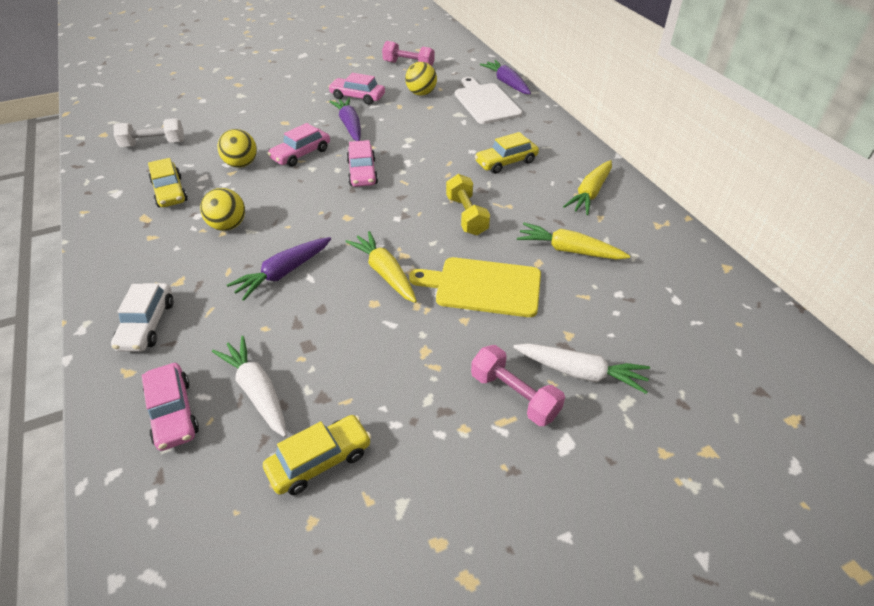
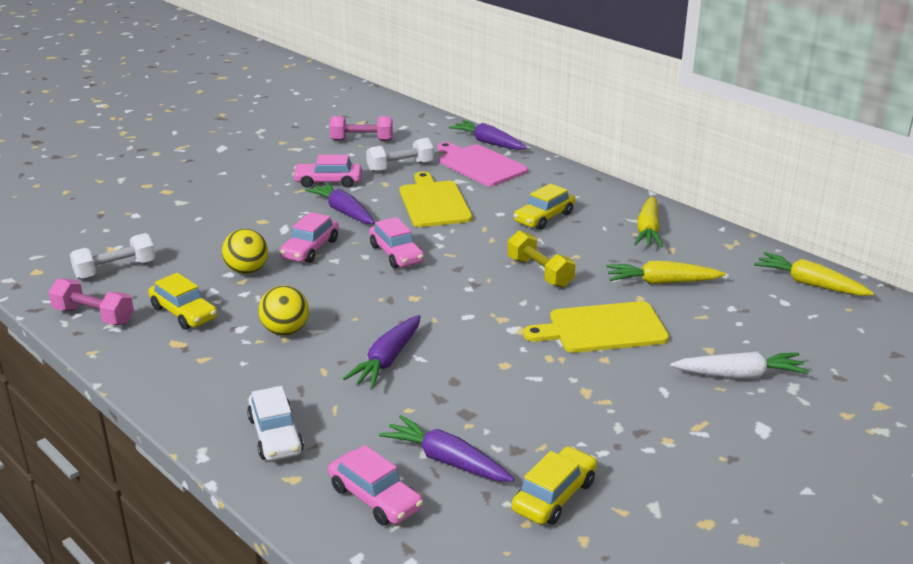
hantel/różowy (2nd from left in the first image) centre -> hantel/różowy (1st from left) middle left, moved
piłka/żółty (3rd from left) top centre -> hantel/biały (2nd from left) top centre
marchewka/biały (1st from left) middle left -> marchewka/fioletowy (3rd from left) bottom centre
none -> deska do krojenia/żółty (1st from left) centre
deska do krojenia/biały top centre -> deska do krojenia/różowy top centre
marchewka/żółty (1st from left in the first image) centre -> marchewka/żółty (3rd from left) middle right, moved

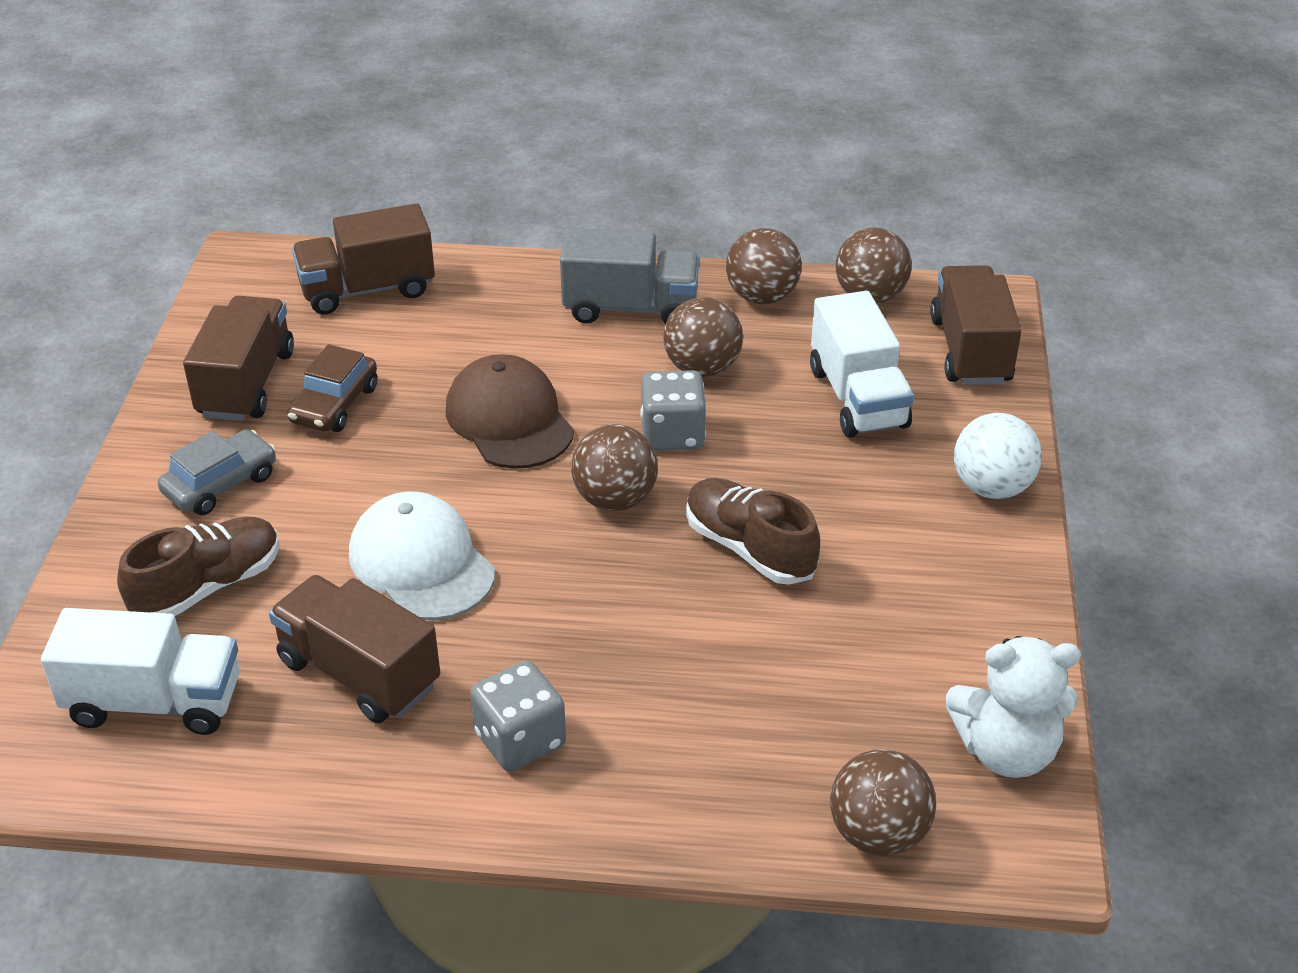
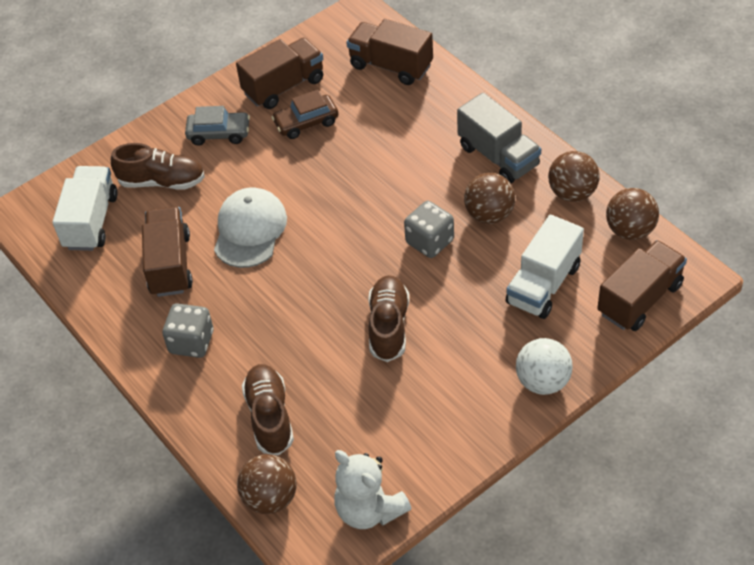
ciężarówka/biały (1st from left) bottom left -> ciężarówka/biały (1st from left) middle left, 135 degrees counterclockwise
none -> but/brązowy (2nd from left) bottom centre
czapka/brązowy centre -> none
piłka/brązowy (1st from left) centre -> none

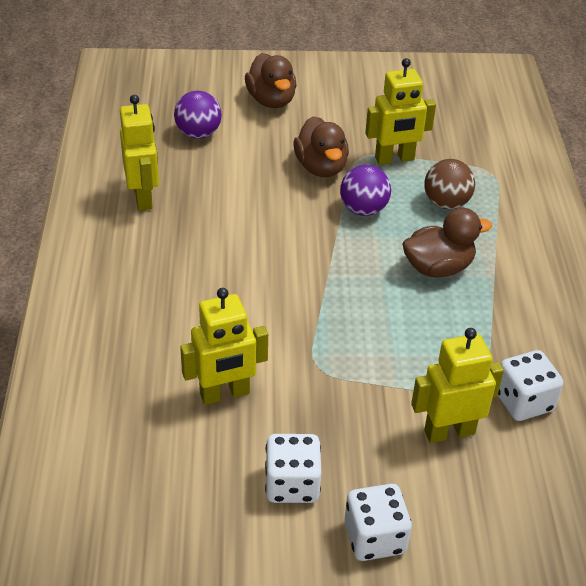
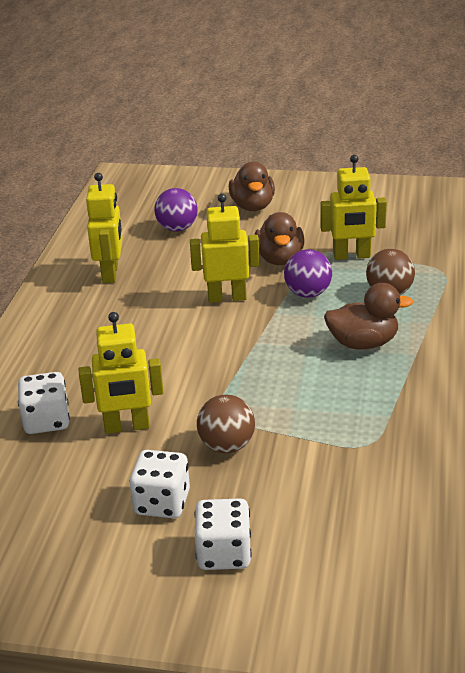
kostka do gry/biały (3rd from left in the first image) middle right -> kostka do gry/biały (1st from left) middle left, moved
robot/żółty (4th from left in the first image) middle right -> robot/żółty (3rd from left) centre, moved
none -> piłka/brązowy (1st from left) centre

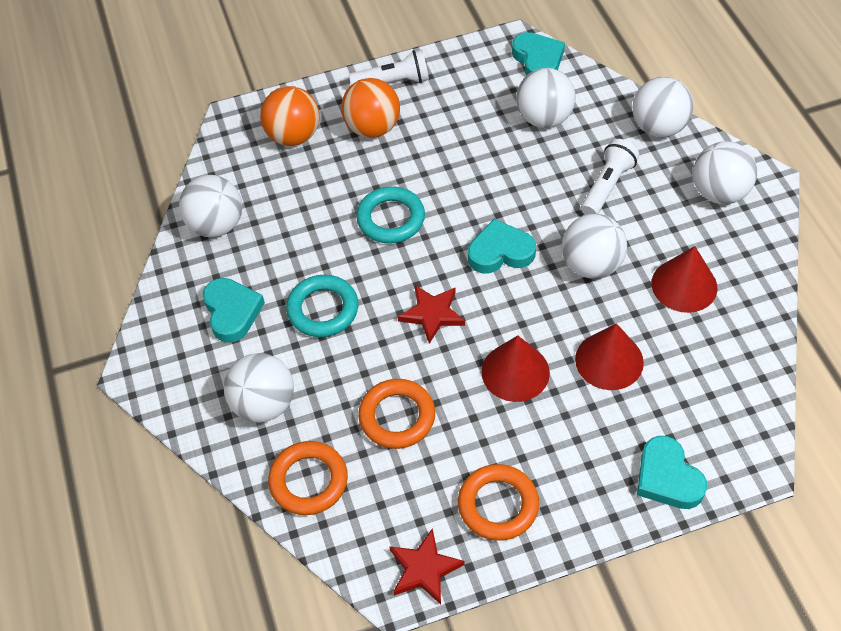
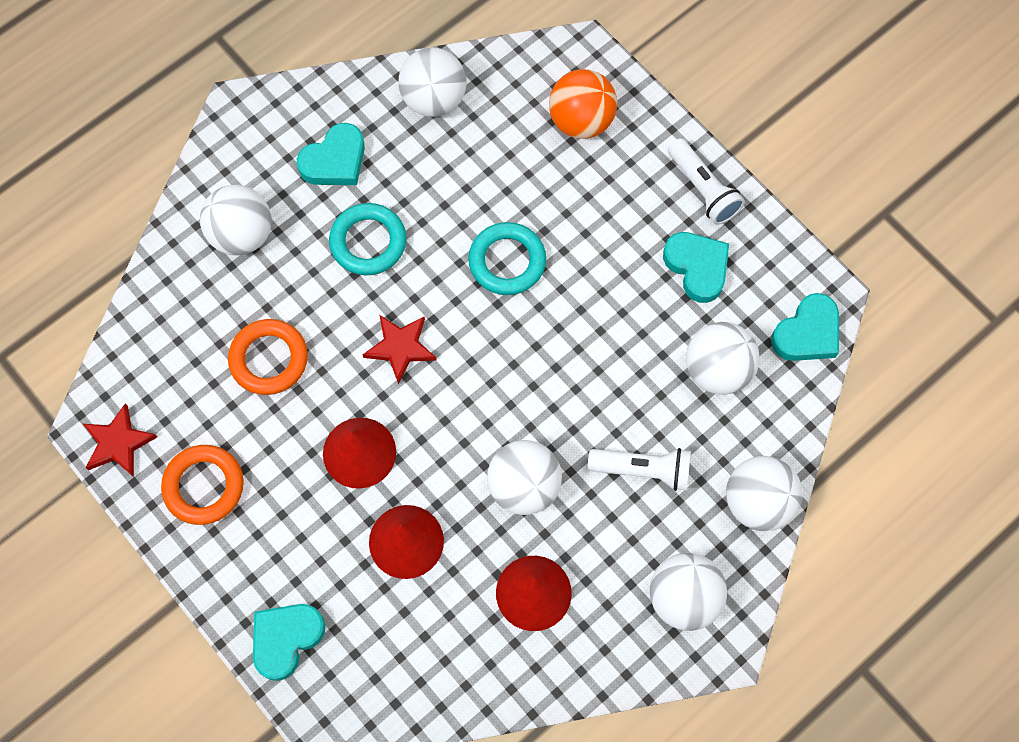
serce/turkusowy (2nd from left in the first image) centre -> serce/turkusowy (3rd from left) middle right, moved
pierścień/pomarańczowy (1st from left) bottom centre -> none
piłka/pomarańczowy (2nd from left) top centre -> none

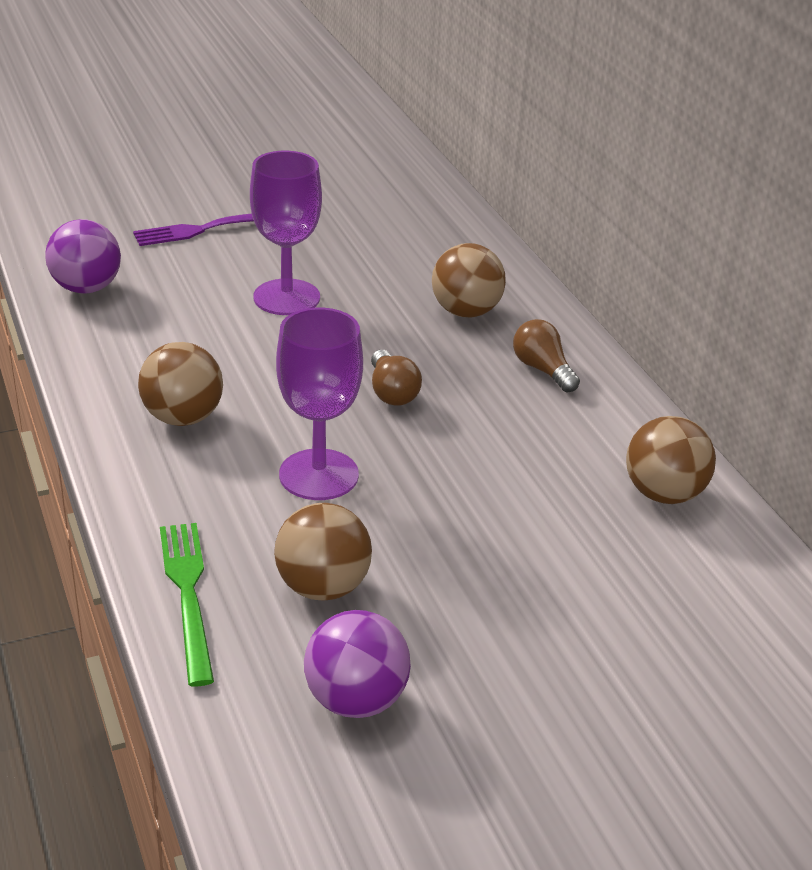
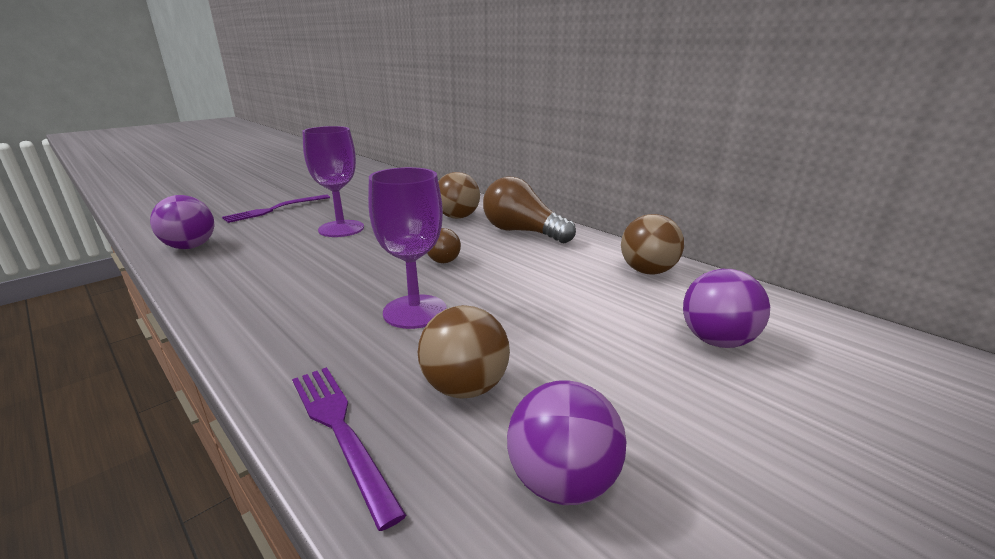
widelec/zielony bottom left -> widelec/fioletowy (2nd from left) bottom centre
żarówka/brązowy (2nd from left) middle right -> żarówka/brązowy (2nd from left) centre, x1.77
none -> piłka/fioletowy (3rd from left) middle right
piłka/brązowy (1st from left) middle left -> none

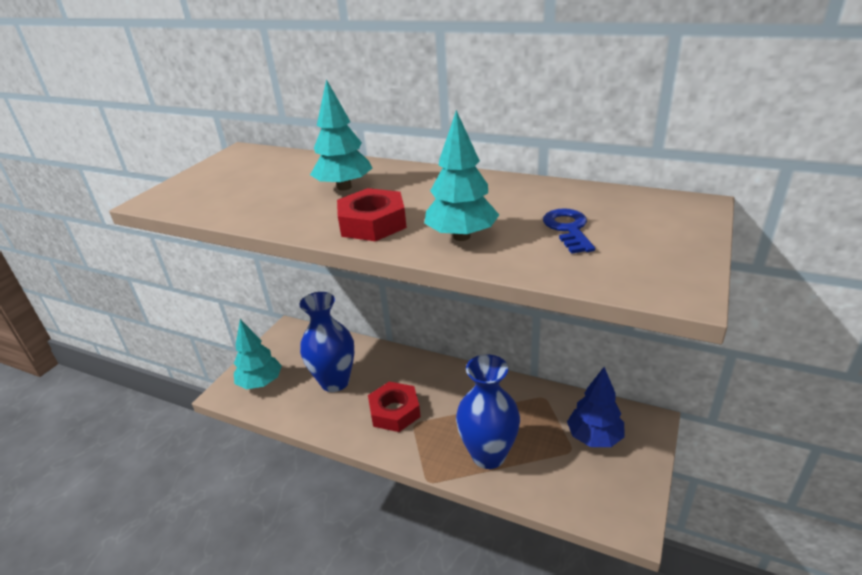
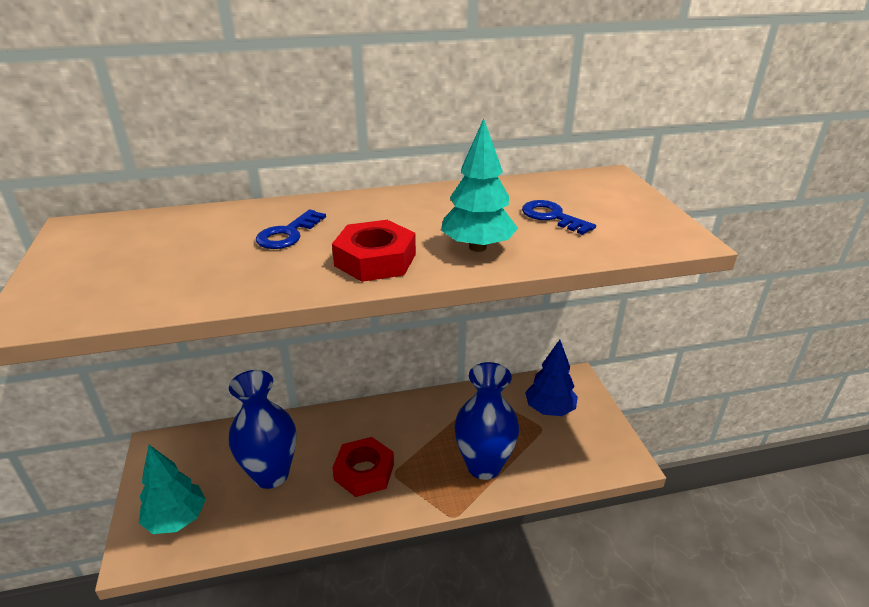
drzewko/turkusowy (2nd from left) top centre -> klucz/niebieski (1st from left) centre

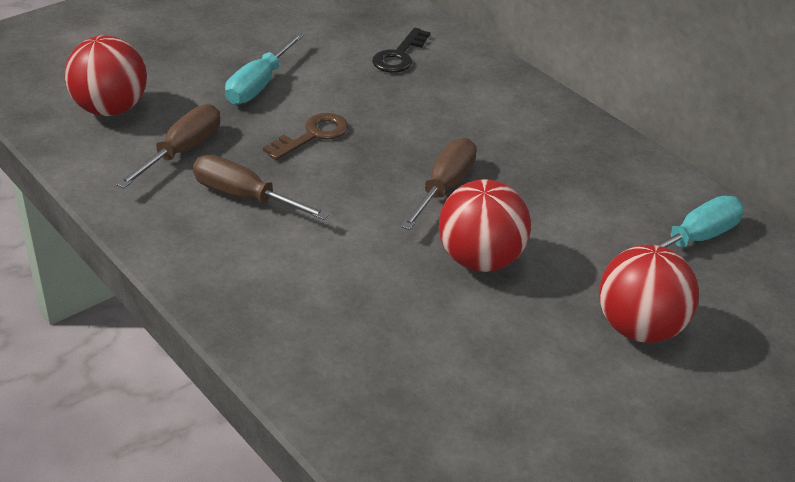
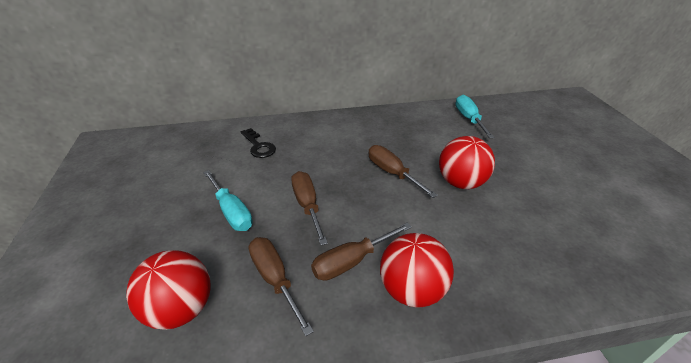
klucz/brązowy top centre -> śrubokręt/brązowy (2nd from left) centre
piłka/czerwony (3rd from left in the first image) middle right -> piłka/czerwony (2nd from left) bottom centre, moved

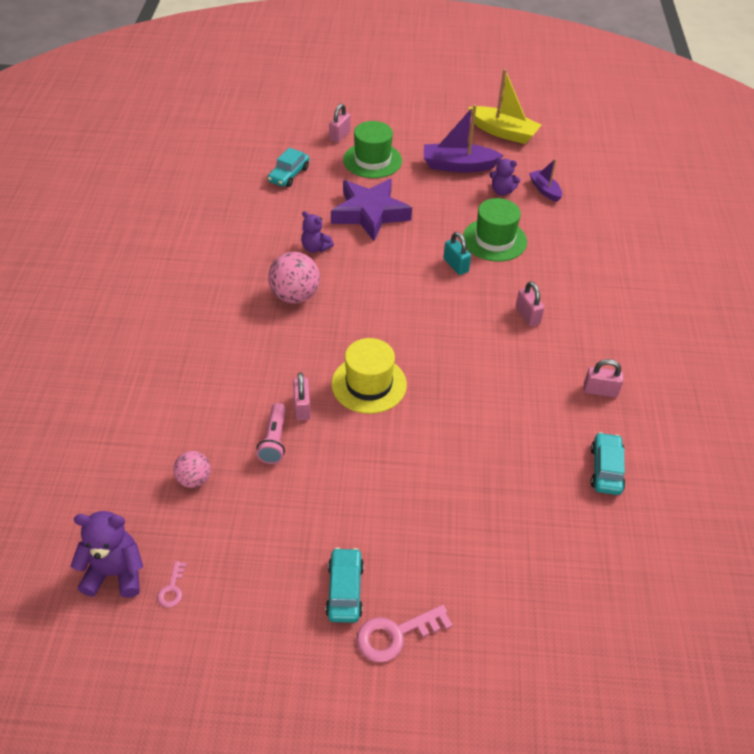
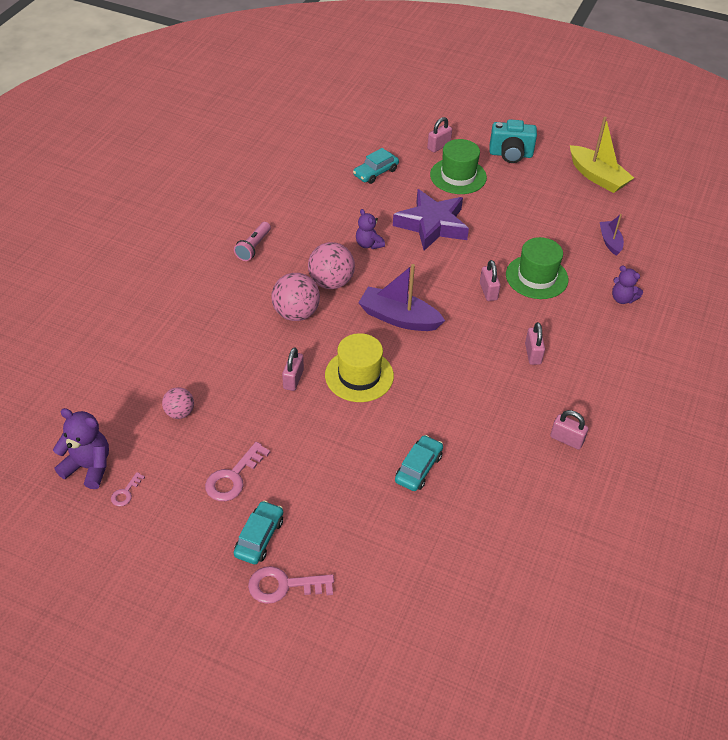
none -> klucz/różowy (2nd from left) middle left
latarka/różowy centre -> latarka/różowy top centre, moved
none -> piłka/różowy (2nd from left) centre
łódka/fioletowy (1st from left) top centre -> łódka/fioletowy (1st from left) centre, moved
samochód/turkusowy (3rd from left) middle right -> samochód/turkusowy (3rd from left) centre, moved
kłódka/turkusowy centre -> kłódka/różowy (3rd from left) middle right
none -> aparat fotograficzny/turkusowy top right
miś/fioletowy (3rd from left) top right -> miś/fioletowy (3rd from left) middle right, moved

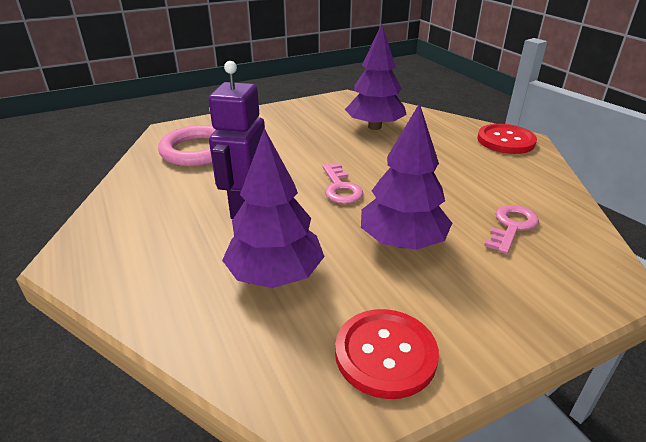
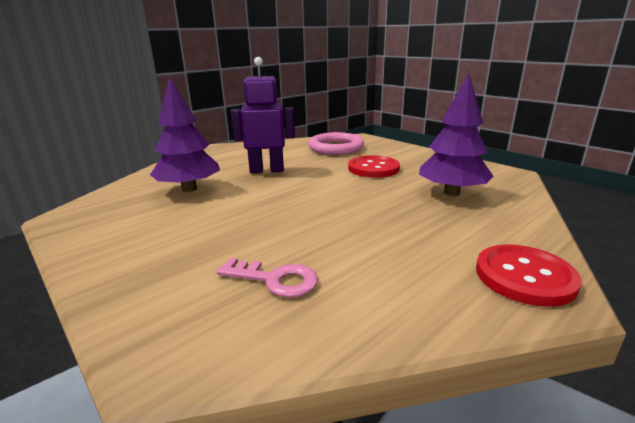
guzik/czerwony (1st from left) bottom centre -> guzik/czerwony (1st from left) centre, moved
klucz/różowy (1st from left) centre -> none
drzewko/fioletowy (3rd from left) centre -> none

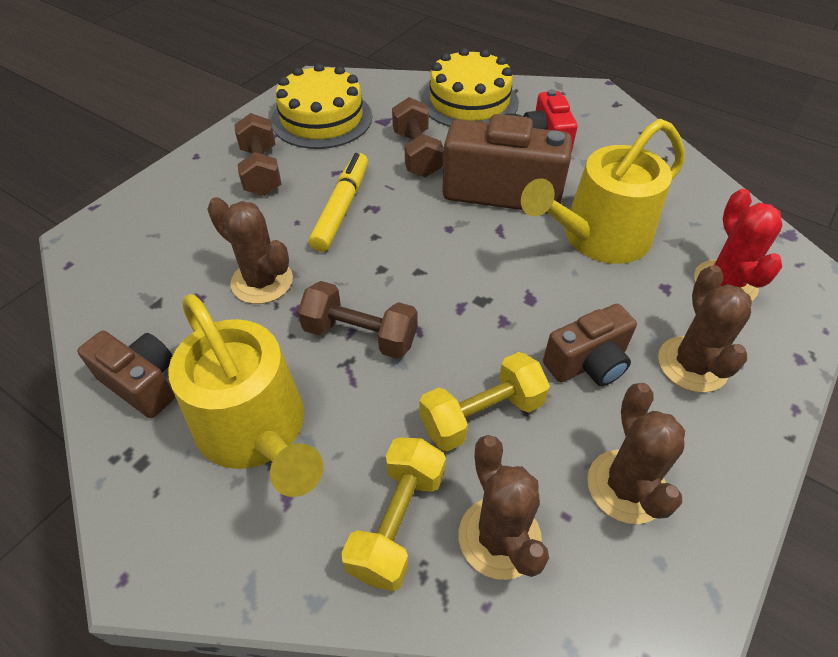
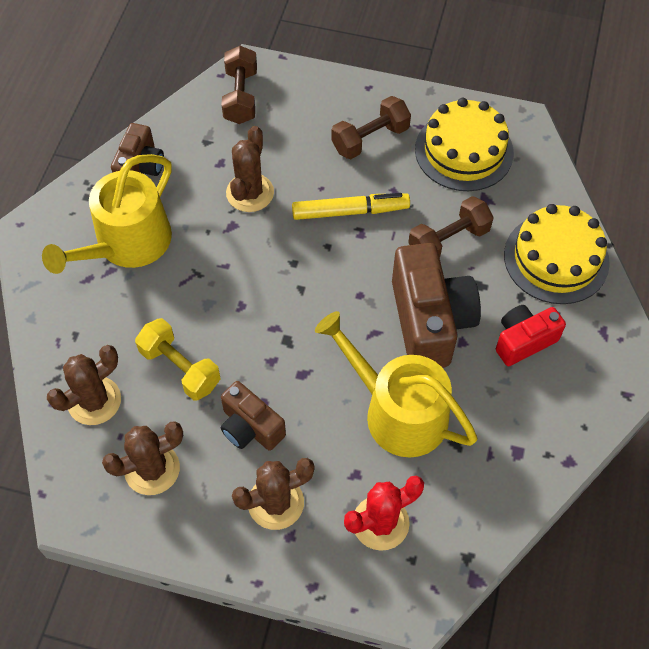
hantel/brązowy (2nd from left in the first image) centre -> hantel/brązowy (1st from left) top centre, moved
hantel/żółty (1st from left) bottom centre -> none

